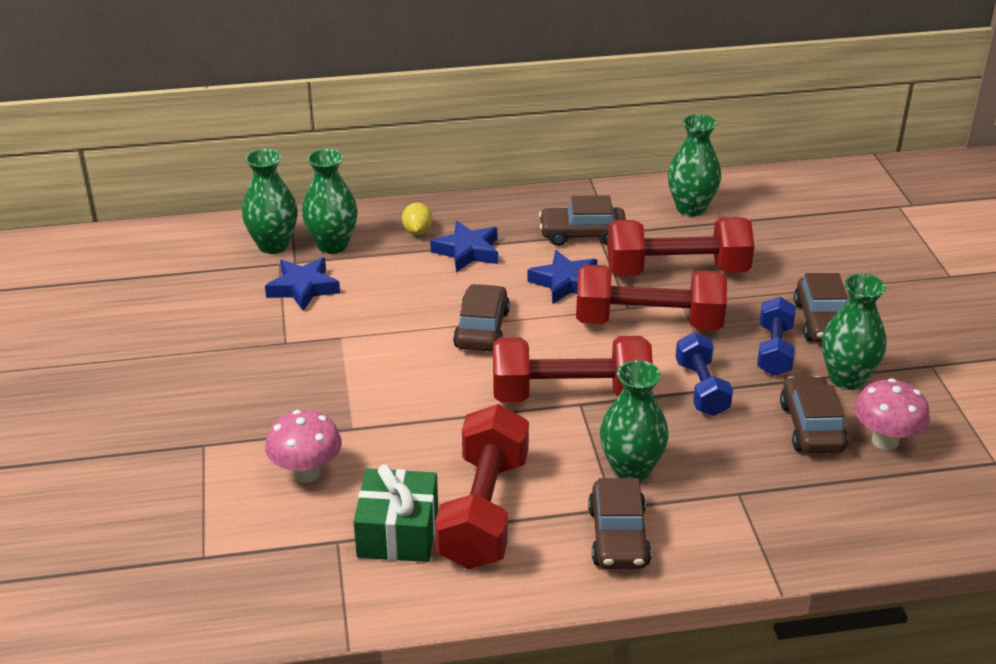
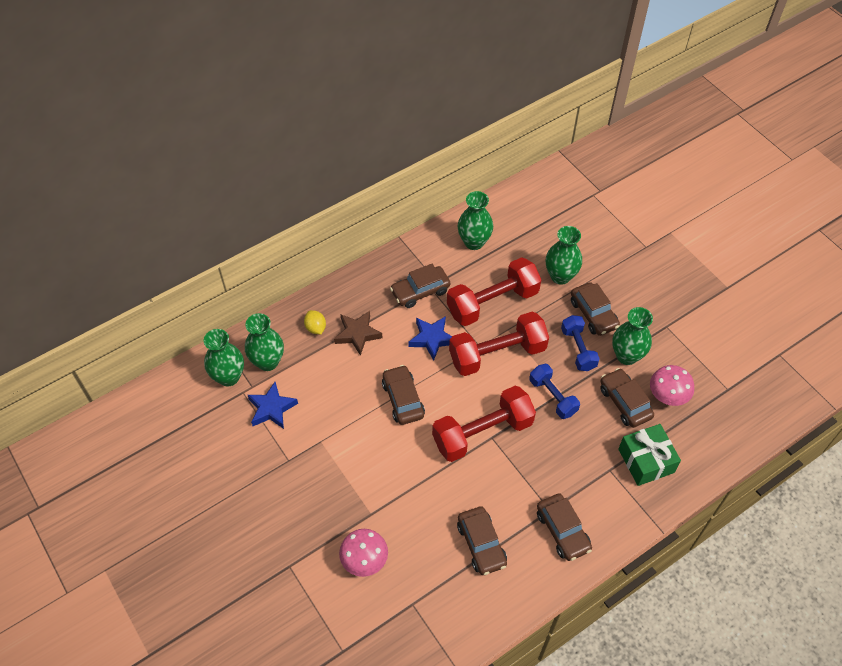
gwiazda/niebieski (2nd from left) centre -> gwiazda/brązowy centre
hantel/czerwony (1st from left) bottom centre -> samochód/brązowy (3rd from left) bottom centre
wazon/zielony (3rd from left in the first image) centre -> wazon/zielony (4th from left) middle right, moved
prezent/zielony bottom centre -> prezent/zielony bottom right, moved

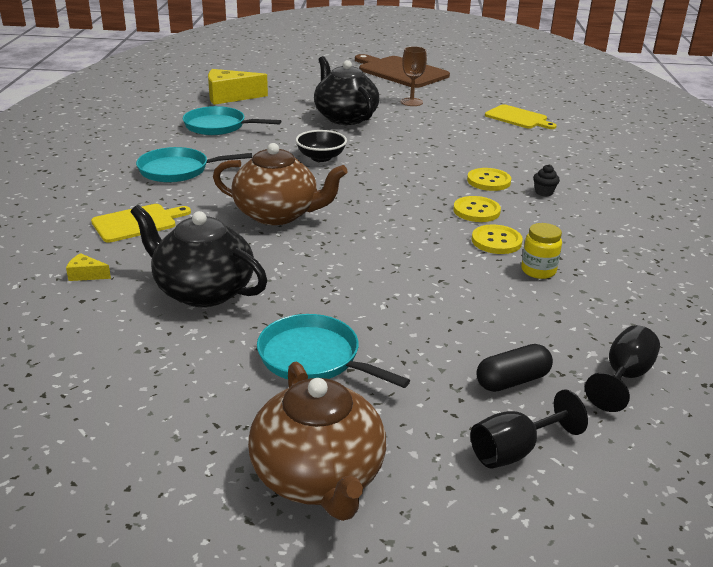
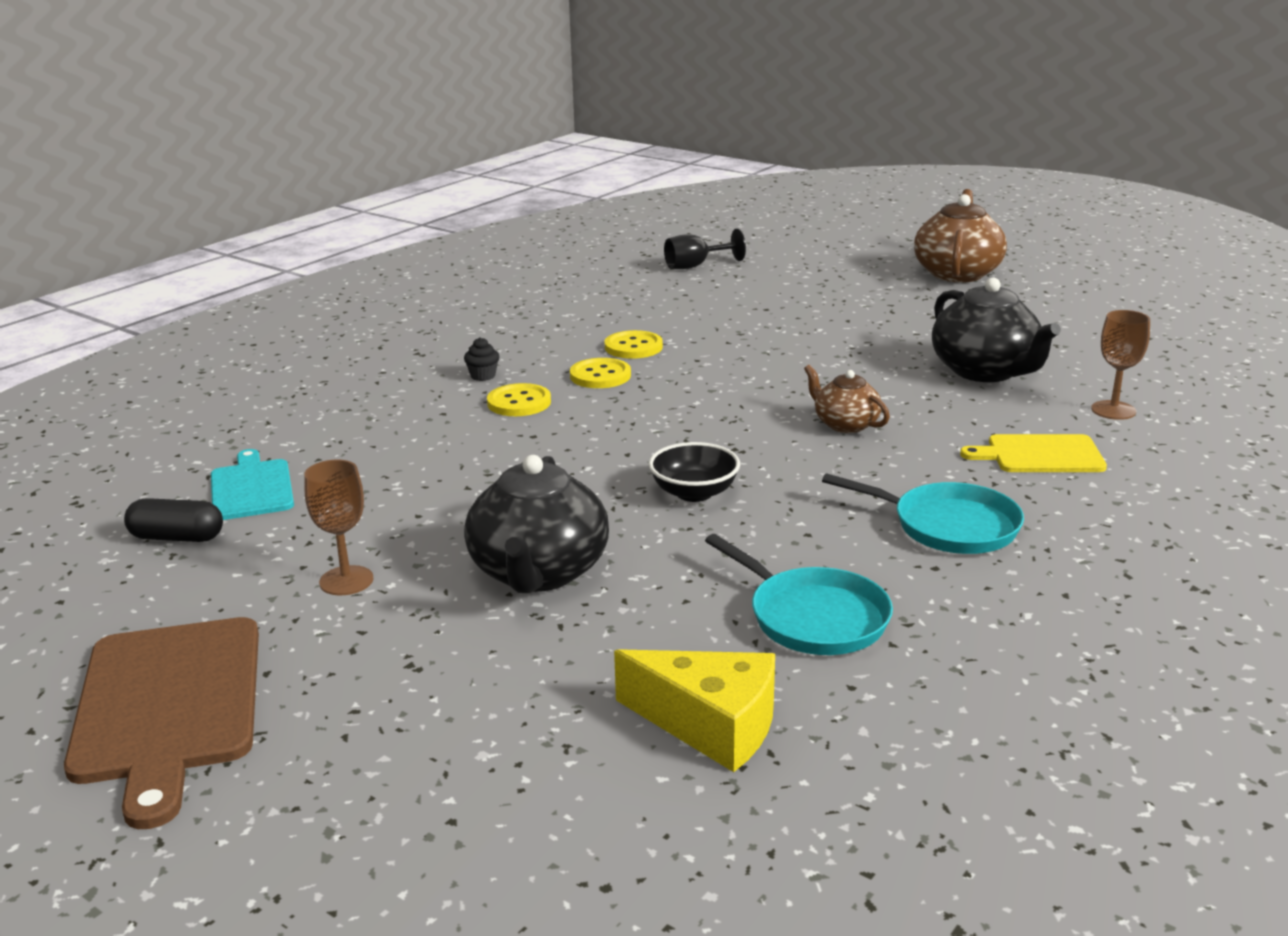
kapsułka/czarny middle right -> kapsułka/czarny middle left, moved
deska do krojenia/żółty (2nd from left) top right -> deska do krojenia/turkusowy middle left
imbryk/brązowy (1st from left) top centre -> imbryk/brązowy (1st from left) centre, x0.57
ser/żółty (1st from left) middle left -> kielich/brązowy (2nd from left) middle right
patelnia/turkusowy (3rd from left) centre -> none
kielich/czarny (1st from left) bottom right -> none
słoik/żółty middle right -> none

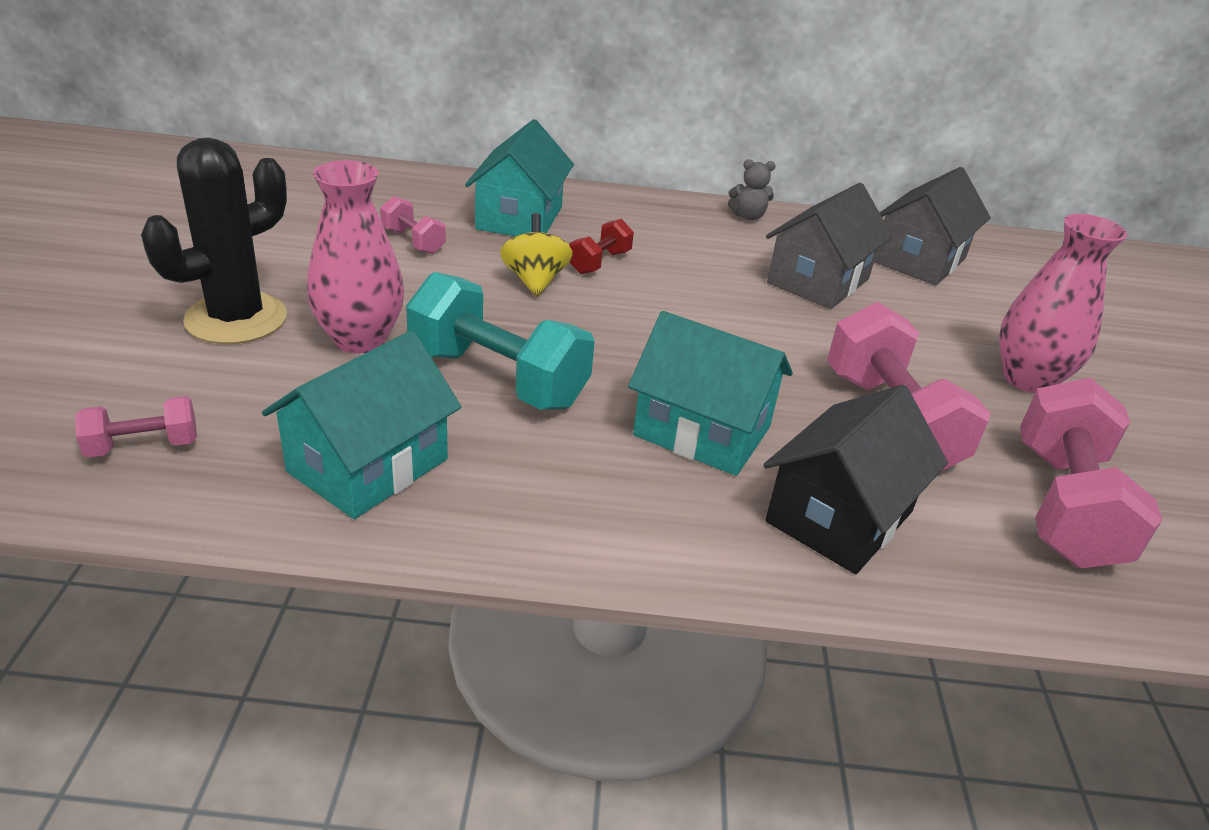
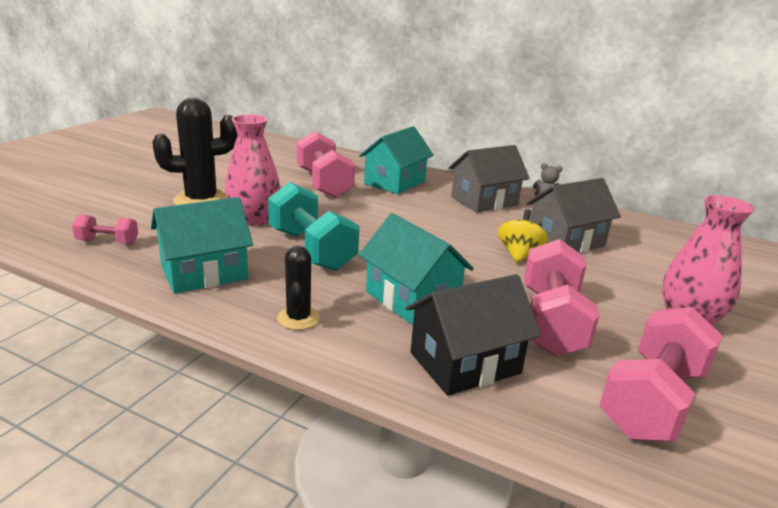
none -> kaktus/czarny (2nd from left) centre
hantel/różowy (2nd from left) top centre, x2.01
domek/szary (2nd from left in the first image) top right -> domek/szary (1st from left) centre, moved
bączek/żółty top centre -> bączek/żółty middle right, moved
hantel/czerwony top centre -> none

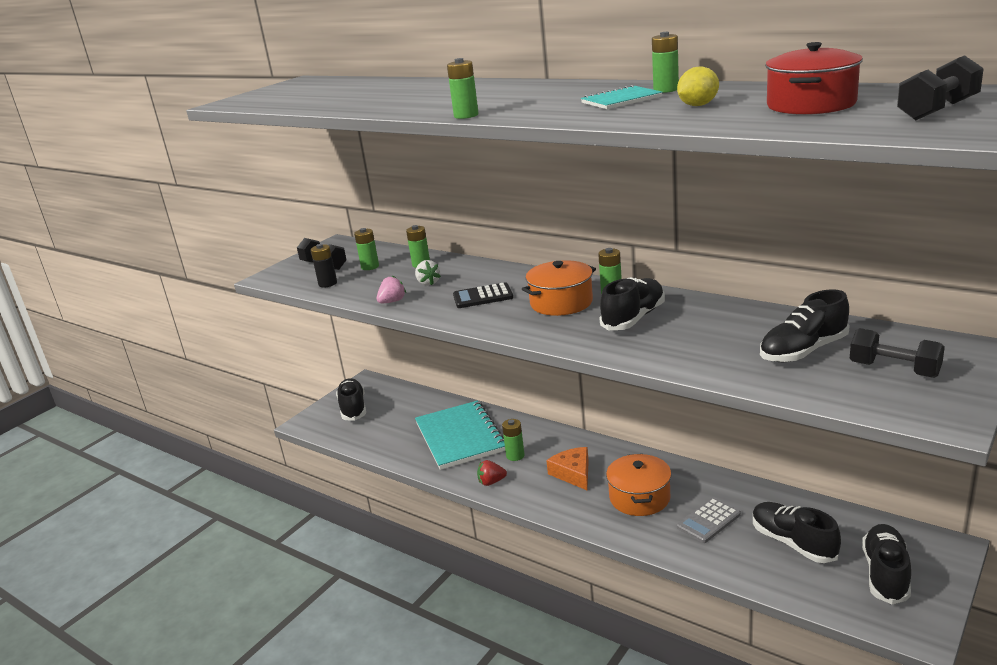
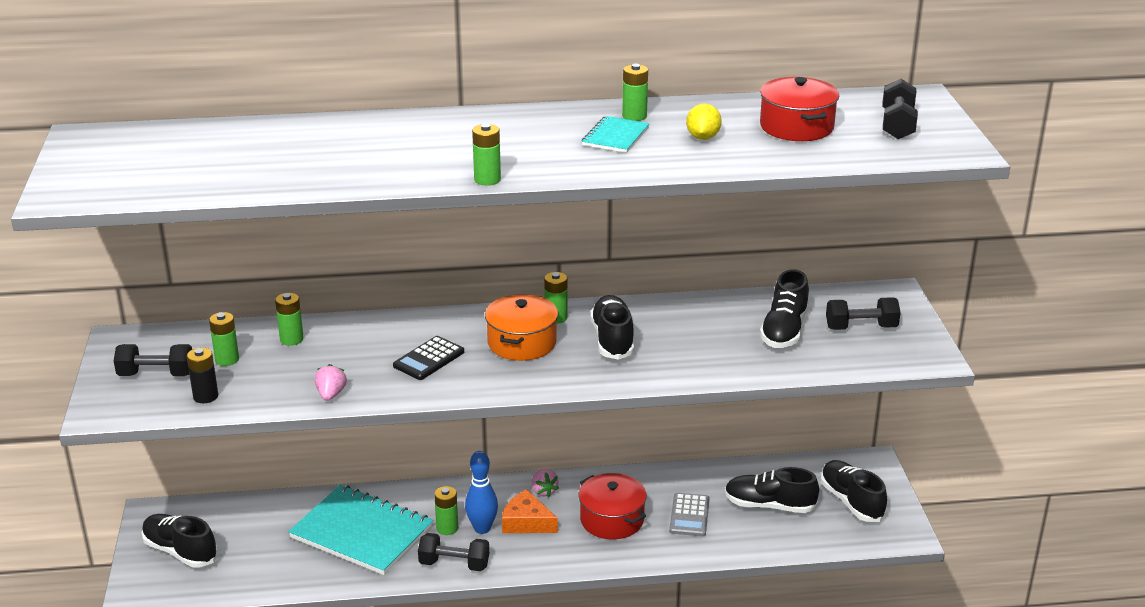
truskawka/czerwony bottom centre -> hantel/czarny (2nd from left) bottom centre
none -> kręgiel/niebieski bottom centre
none -> truskawka/różowy (2nd from left) bottom centre
garnek/pomarańczowy (2nd from left) bottom centre -> garnek/czerwony (1st from left) bottom centre
truskawka/biały centre -> none

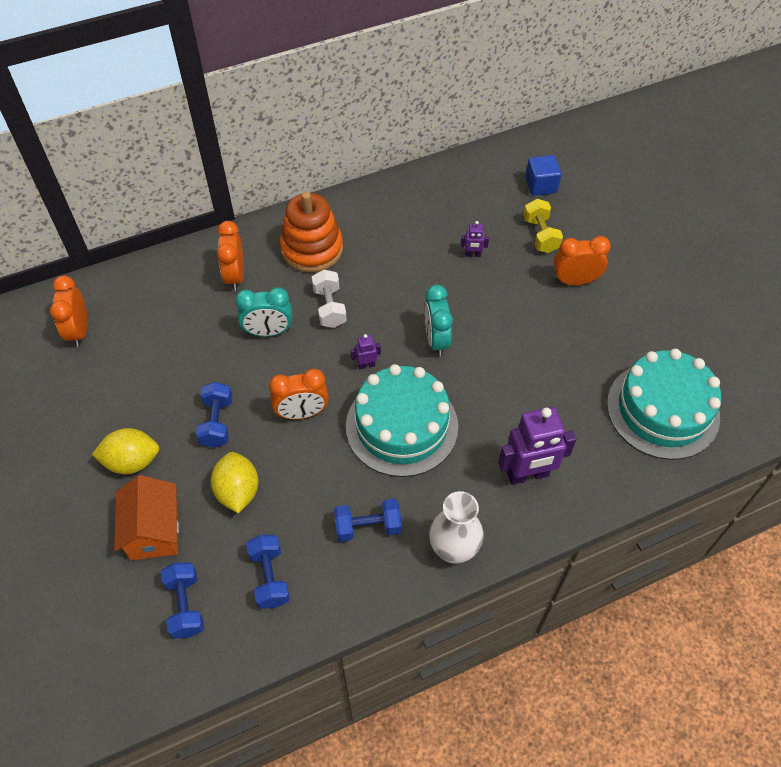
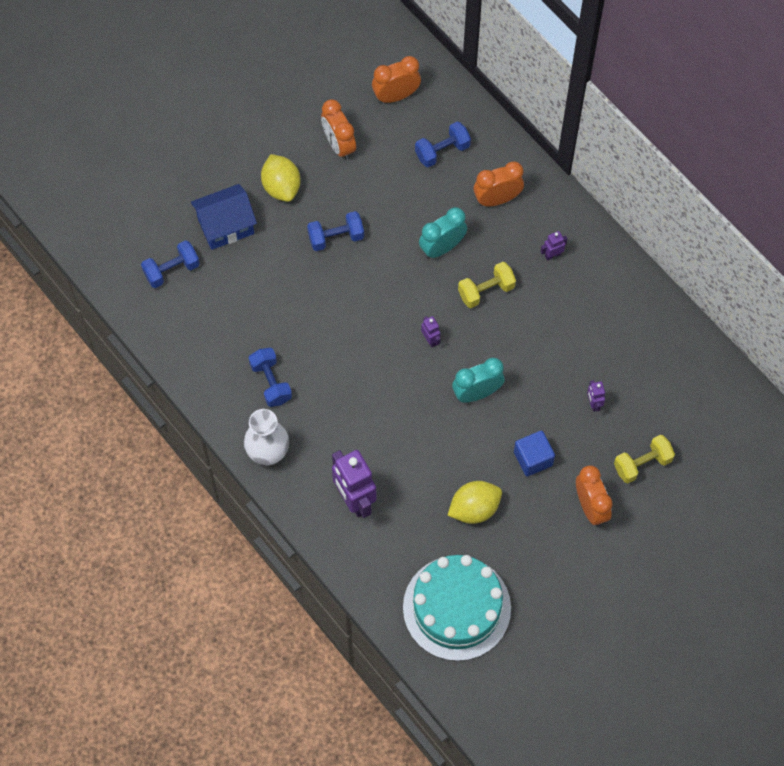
domek/pomarańczowy bottom left -> domek/niebieski top left
budzik/pomarańczowy (3rd from left in the first image) centre -> budzik/pomarańczowy (1st from left) top centre, moved
hantel/niebieski (3rd from left in the first image) bottom centre -> hantel/niebieski (4th from left) top centre, moved
budzik/turkusowy (1st from left) centre -> budzik/turkusowy (1st from left) top centre, 75 degrees clockwise
cytryna/żółty (2nd from left) middle left -> cytryna/żółty (2nd from left) centre, moved
hantel/biały centre -> hantel/żółty (1st from left) centre
sześcian/niebieski top right -> sześcian/niebieski middle right, moved
zabawka nakładanka/pomarańczowy top centre -> robot/fioletowy (3rd from left) top right
tort/turkusowy (1st from left) centre -> none

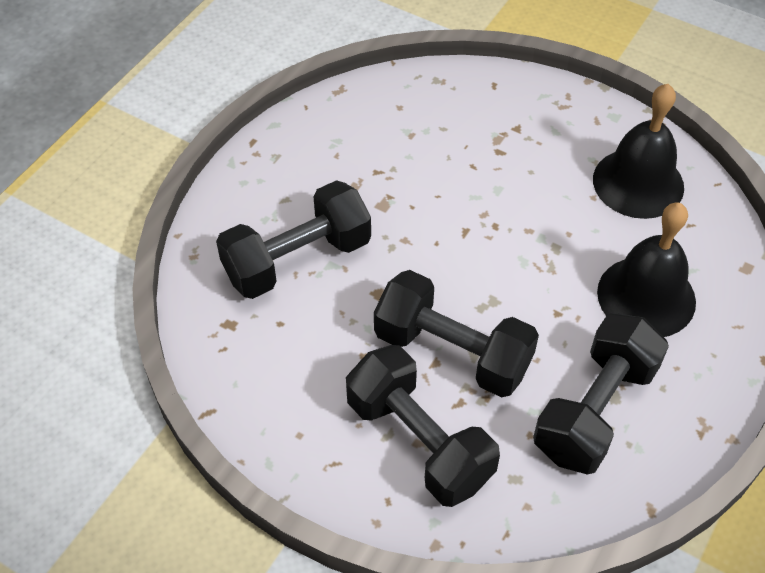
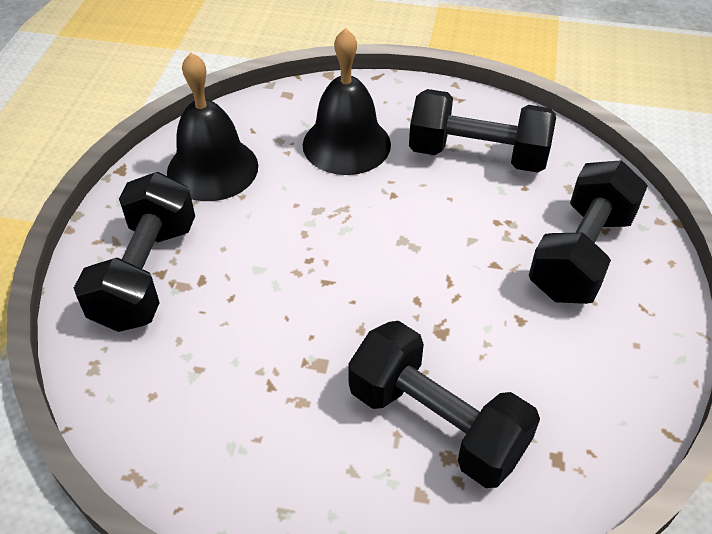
hantel/czarny (3rd from left in the first image) centre -> hantel/czarny (1st from left) middle left, moved

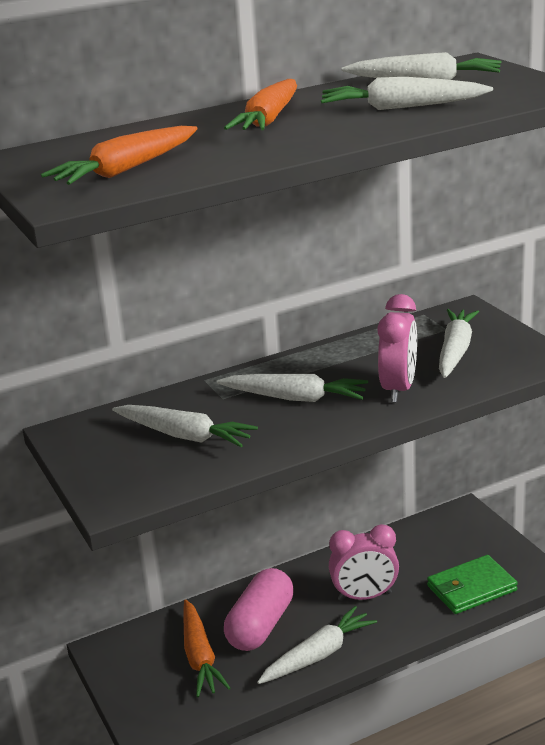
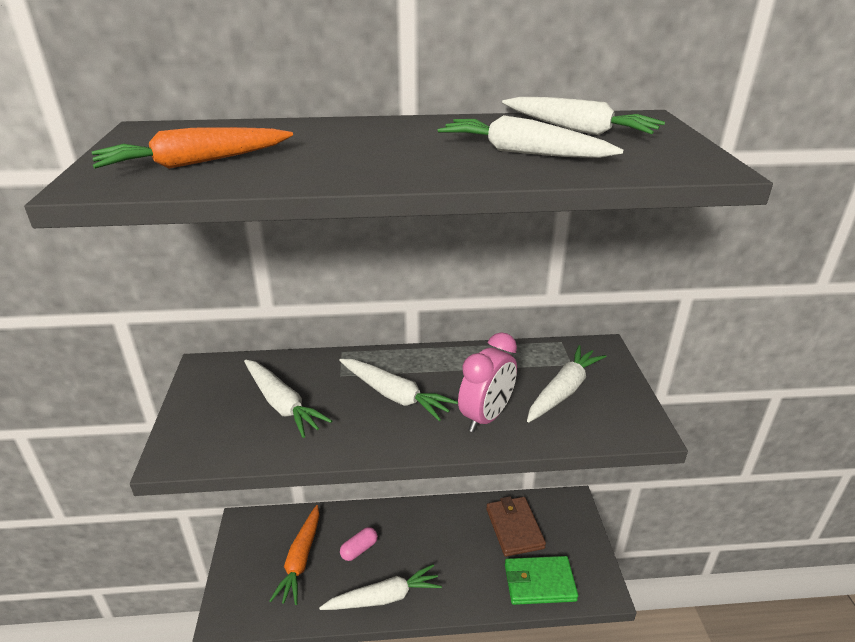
kapsułka/różowy bottom centre, x0.51
none -> portfel/brązowy bottom centre
marchewka/pomarańczowy (3rd from left) top centre -> none
budzik/różowy (1st from left) bottom right -> none

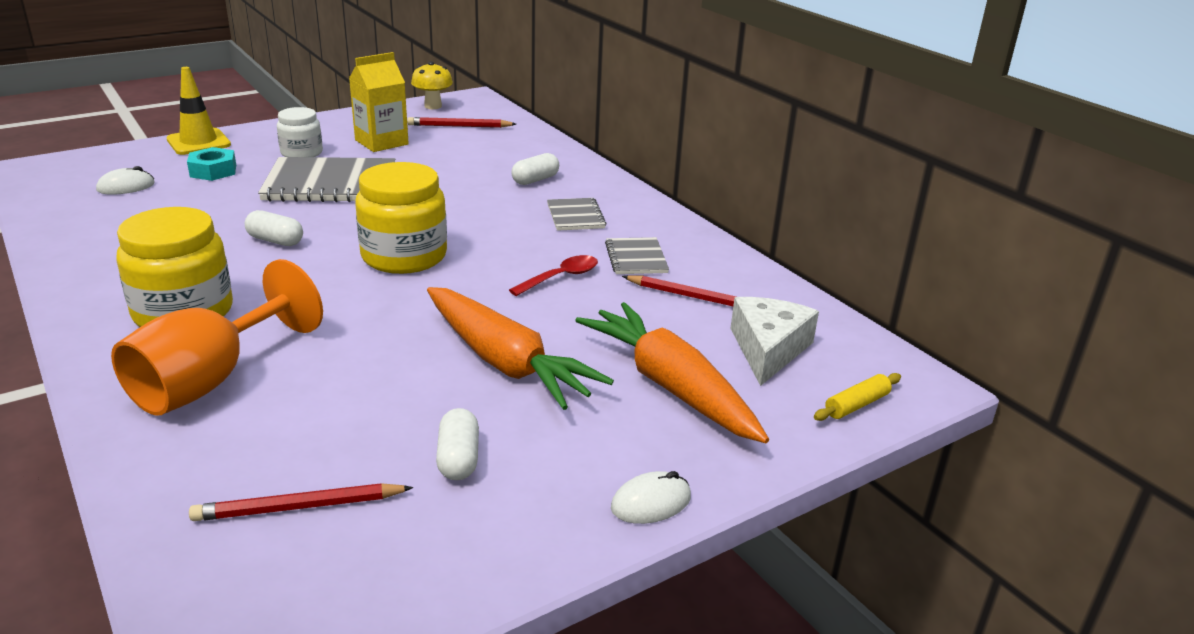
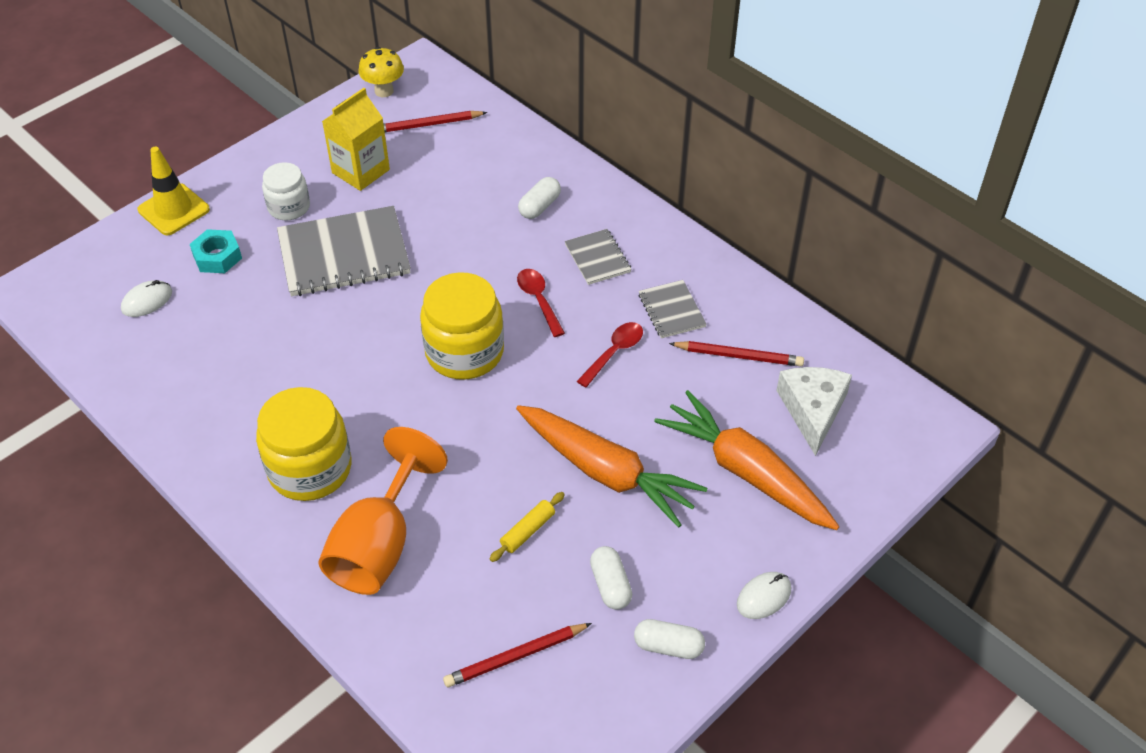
wałek do ciasta/żółty middle right -> wałek do ciasta/żółty bottom centre, moved
none -> łyżka/czerwony (1st from left) centre
kapsułka/biały (1st from left in the first image) middle left -> kapsułka/biały (3rd from left) bottom centre, moved

